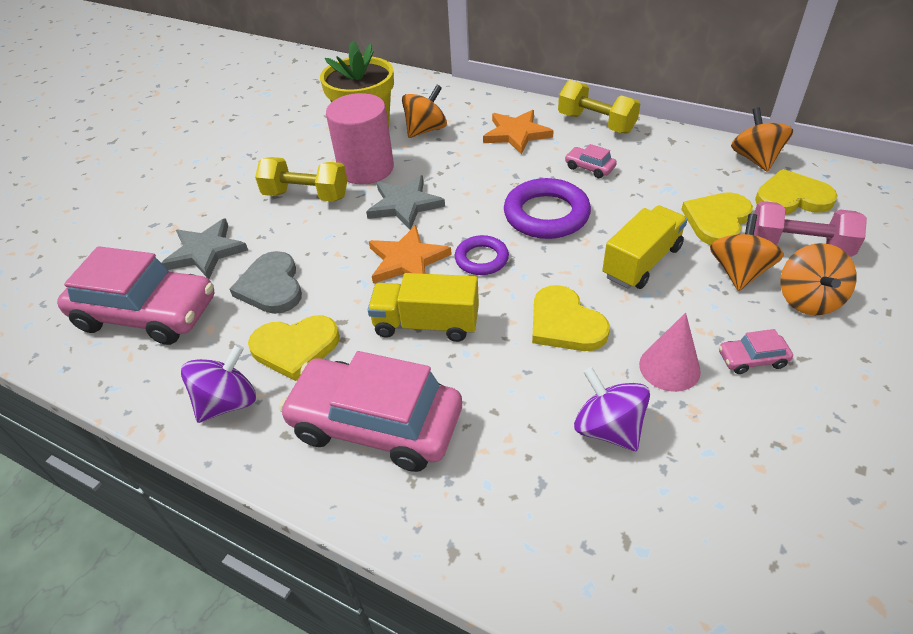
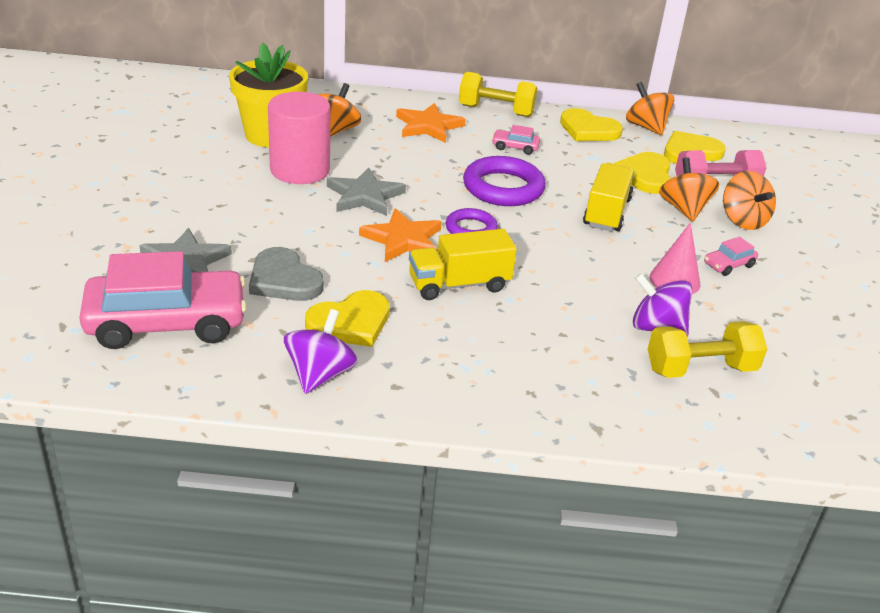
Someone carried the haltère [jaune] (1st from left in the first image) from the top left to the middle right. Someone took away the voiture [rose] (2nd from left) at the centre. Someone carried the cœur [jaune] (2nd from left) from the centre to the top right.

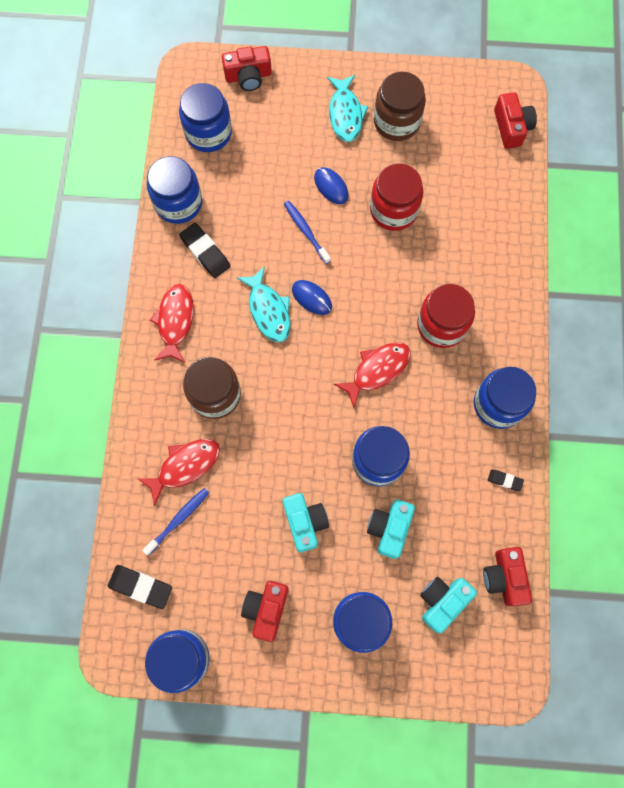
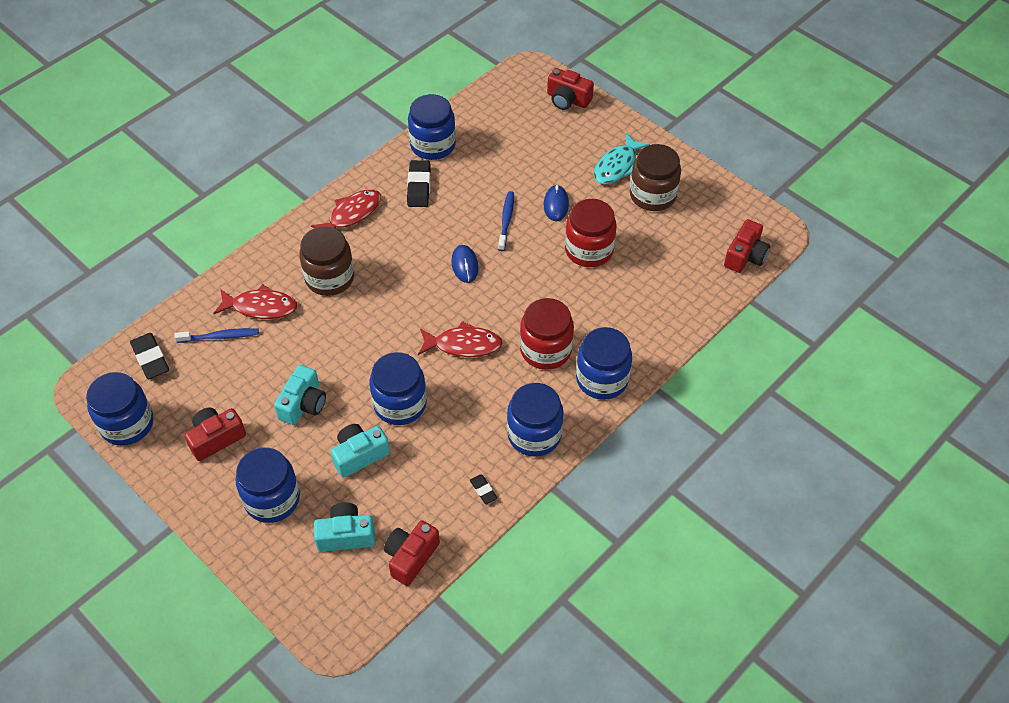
Someone carried the bocal [bleu] (3rd from left in the first image) from the top left to the centre. Someone took away the poisson [turquoise] (1st from left) at the centre.

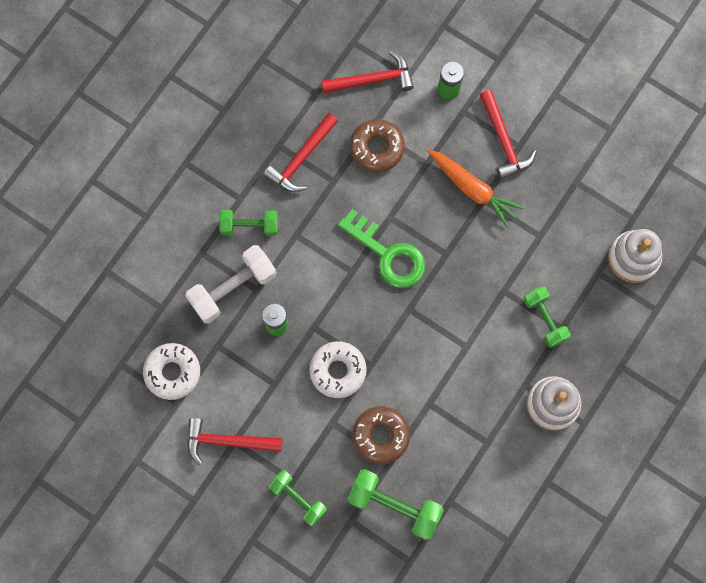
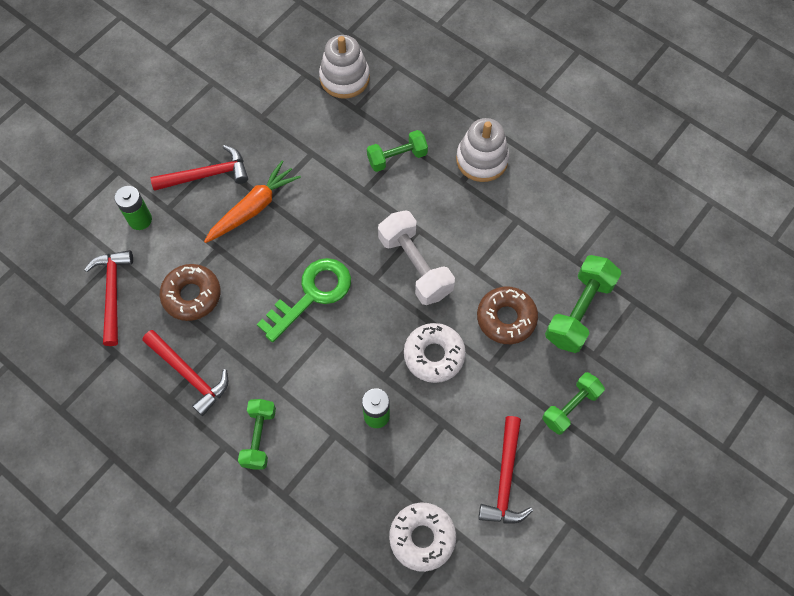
Someone carried the haltère [blanc] from the middle left to the centre.

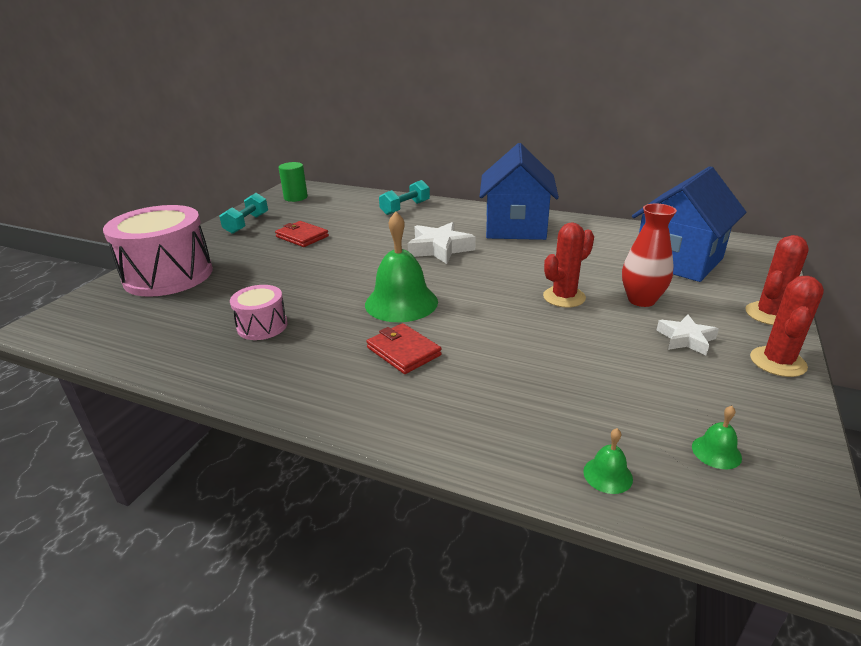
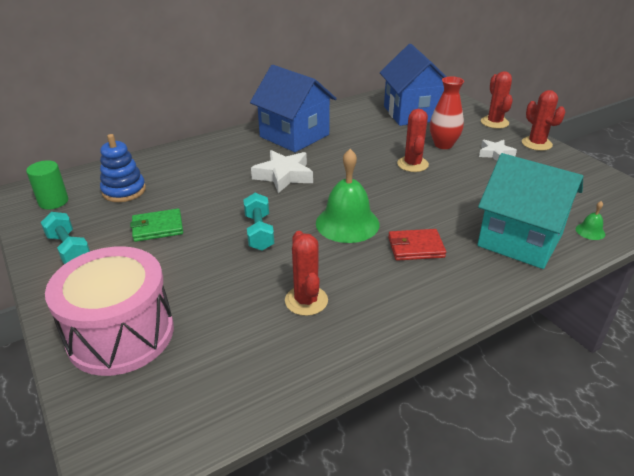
Someone swapped the tambour [rose] (2nd from left) at the middle left for the cactus [rouge] (1st from left) at the centre. Someone repainted the portefeuille [rouge] (1st from left) at the centre, which became the portefeuille [vert] at the middle left. Someone carried the haltère [turquoise] (2nd from left) from the top centre to the centre. Someone took away the cloche [vert] (3rd from left) at the bottom right. Someone put down the jouet à empiler [bleu] at the middle left. Someone put down the maison [turquoise] at the middle right.

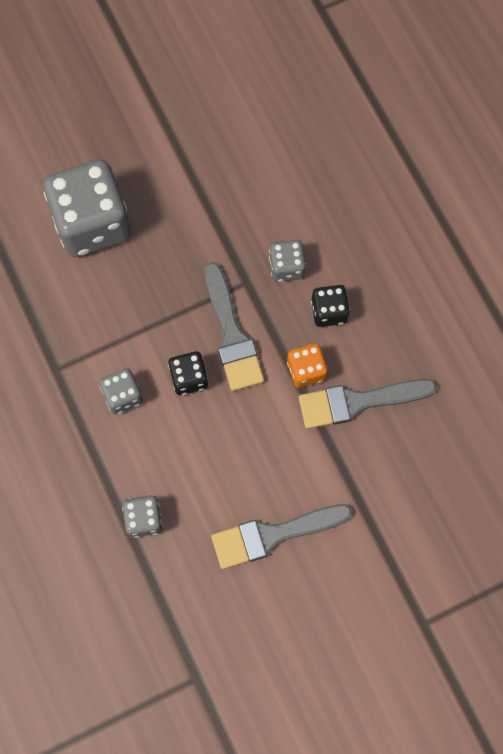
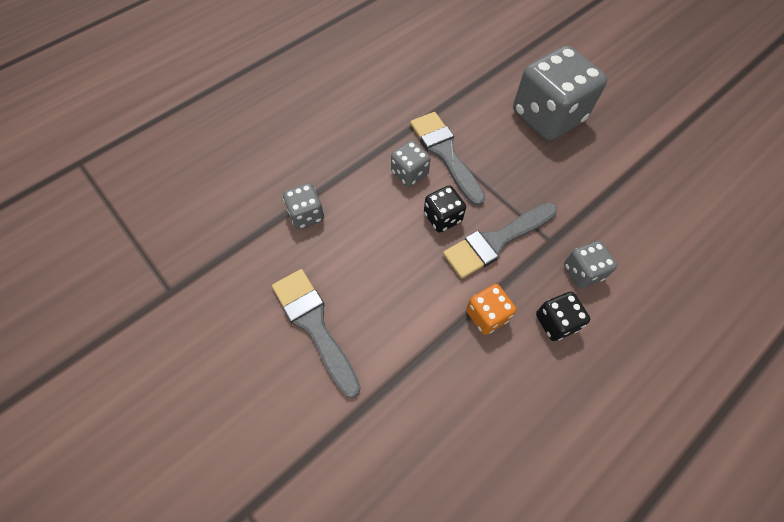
Someone carried the pinceau [gris] (3rd from left in the first image) from the middle right to the top centre.

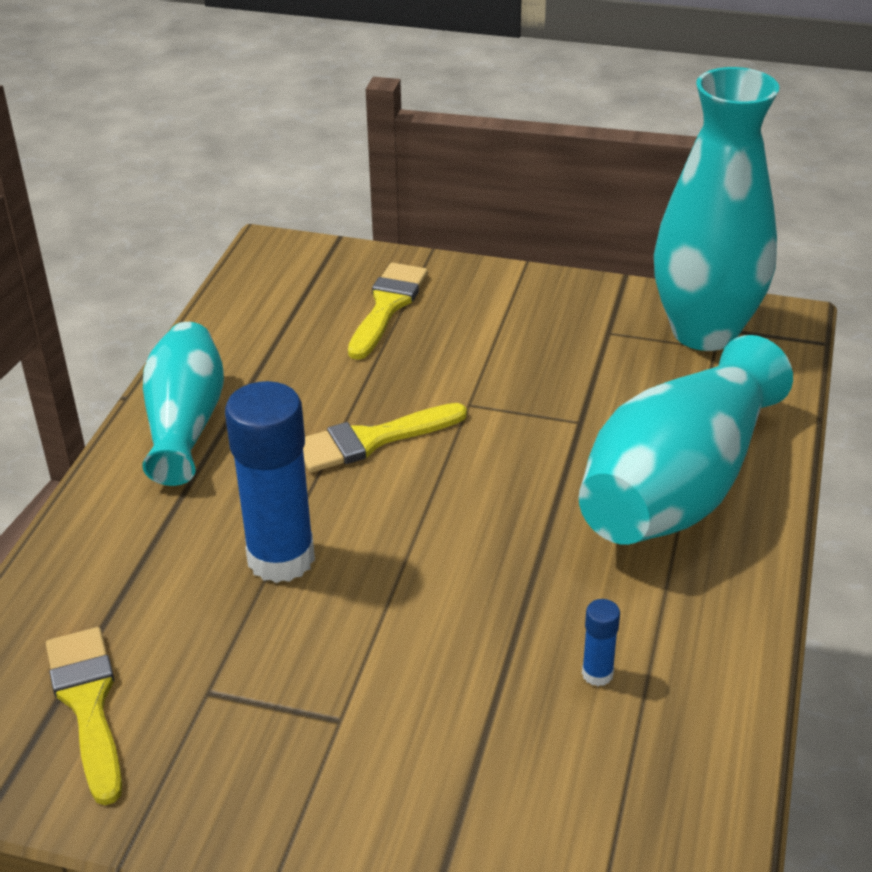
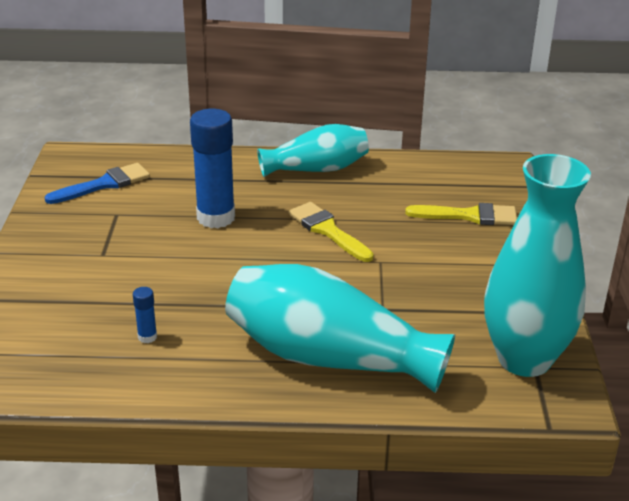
Someone repainted the pinceau [jaune] (1st from left) at the bottom left, which became the pinceau [bleu] at the middle left.

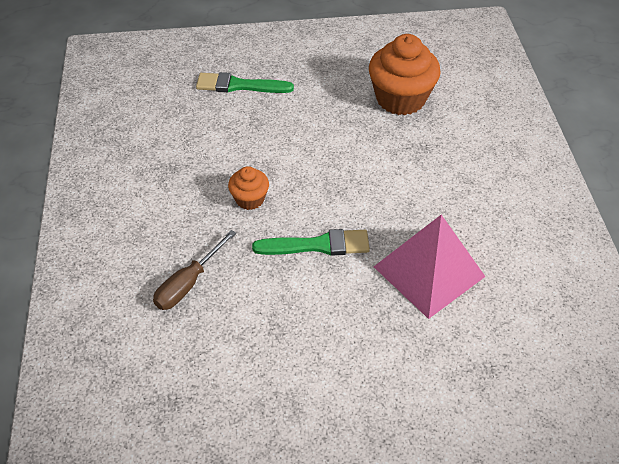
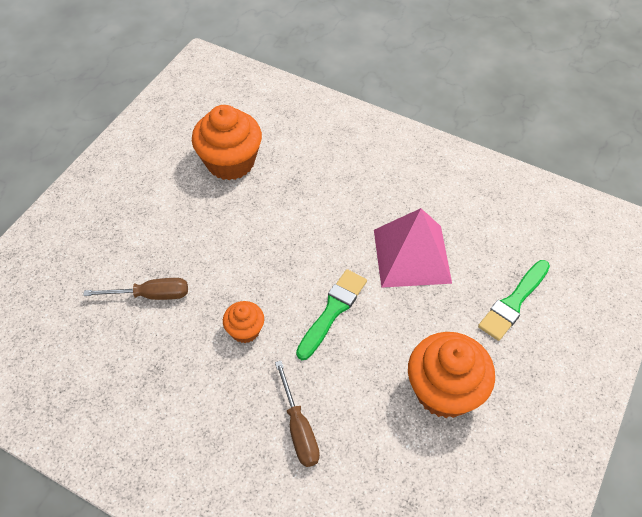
Someone carried the pinceau [vert] (1st from left in the first image) from the top centre to the middle right. Someone put down the tournevis [marron] (1st from left) at the middle left. Someone put down the muffin [orange] (3rd from left) at the bottom right.

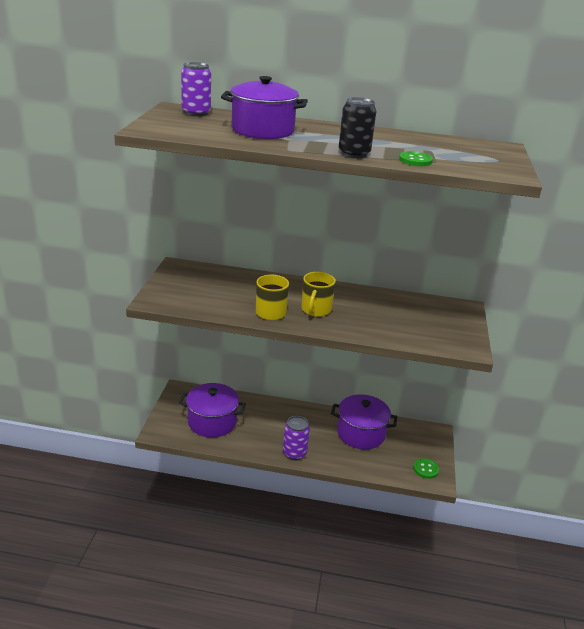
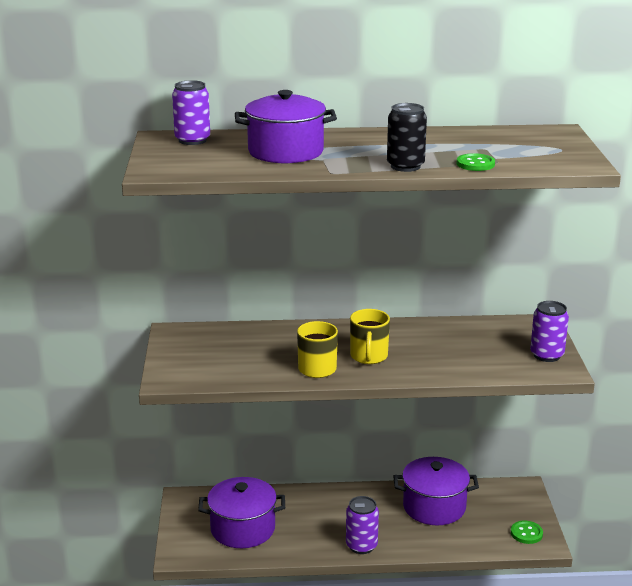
Someone put down the canette [violet] (3rd from left) at the middle right.

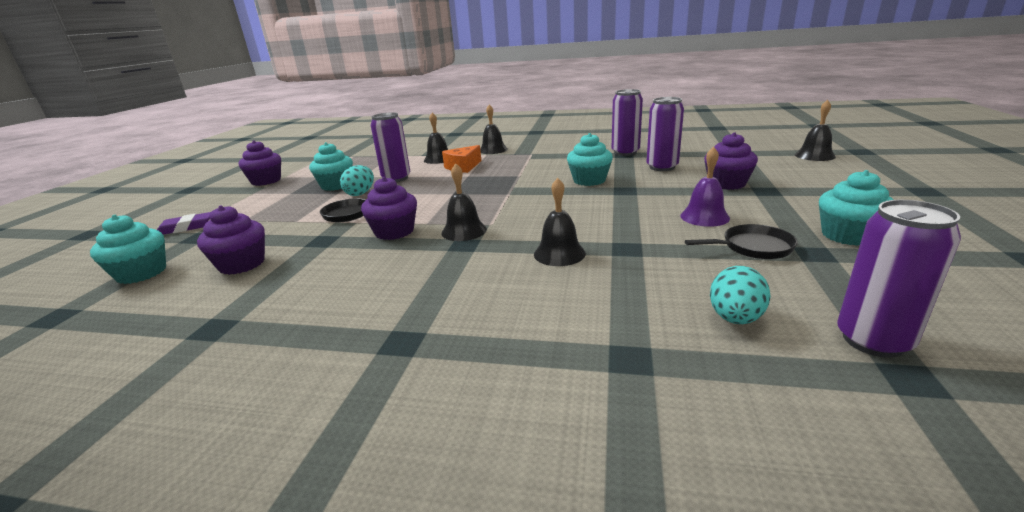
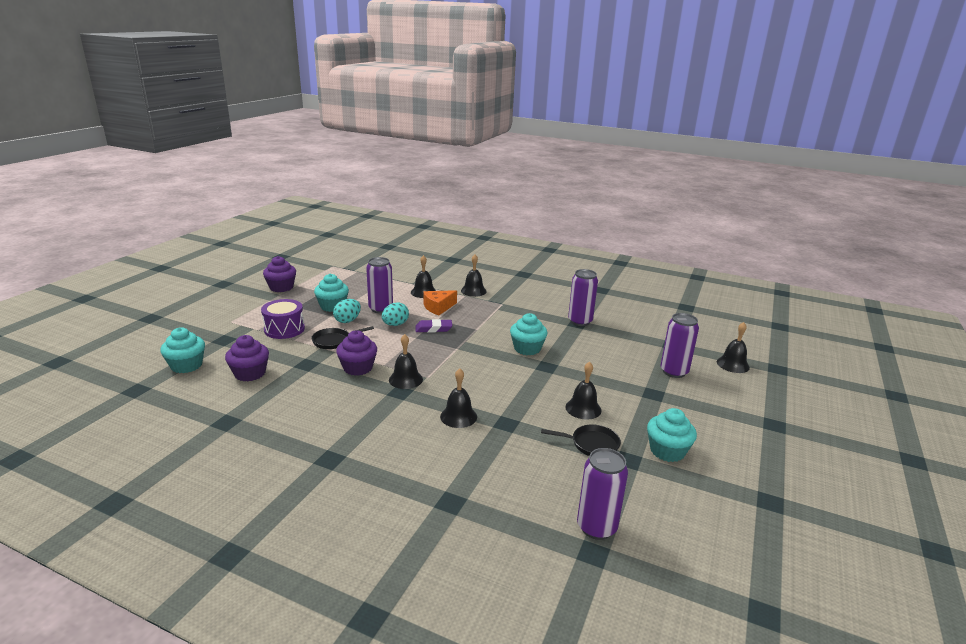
Someone carried the gomme [violet] from the middle left to the centre. Someone carried the canette [violet] (3rd from left in the first image) from the top centre to the middle right. Someone repainted the cloche [violet] at the middle right, which became the cloche [noir] (5th from left) at the centre. Someone took away the muffin [violet] (4th from left) at the top right. Someone carried the œuf [turquoise] (2nd from left) from the middle right to the centre. Someone put down the tambour [violet] at the middle left.

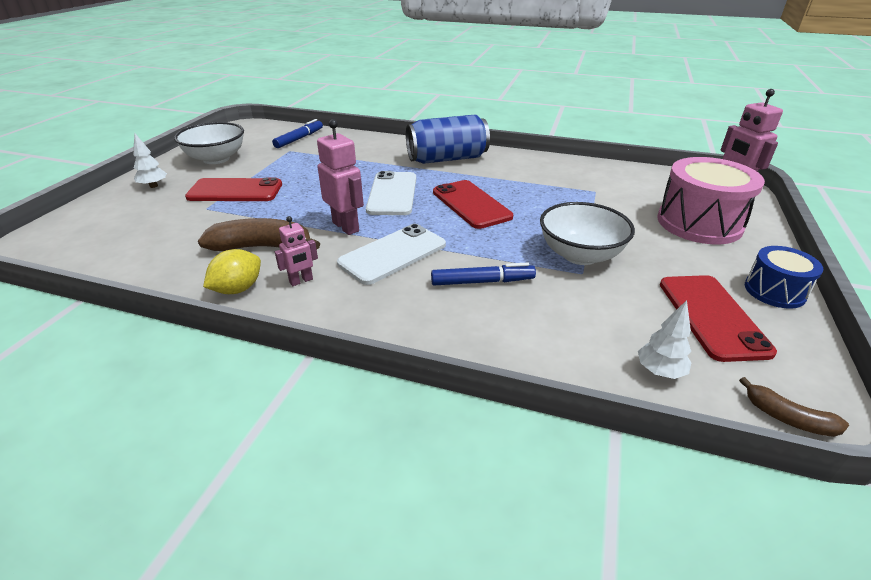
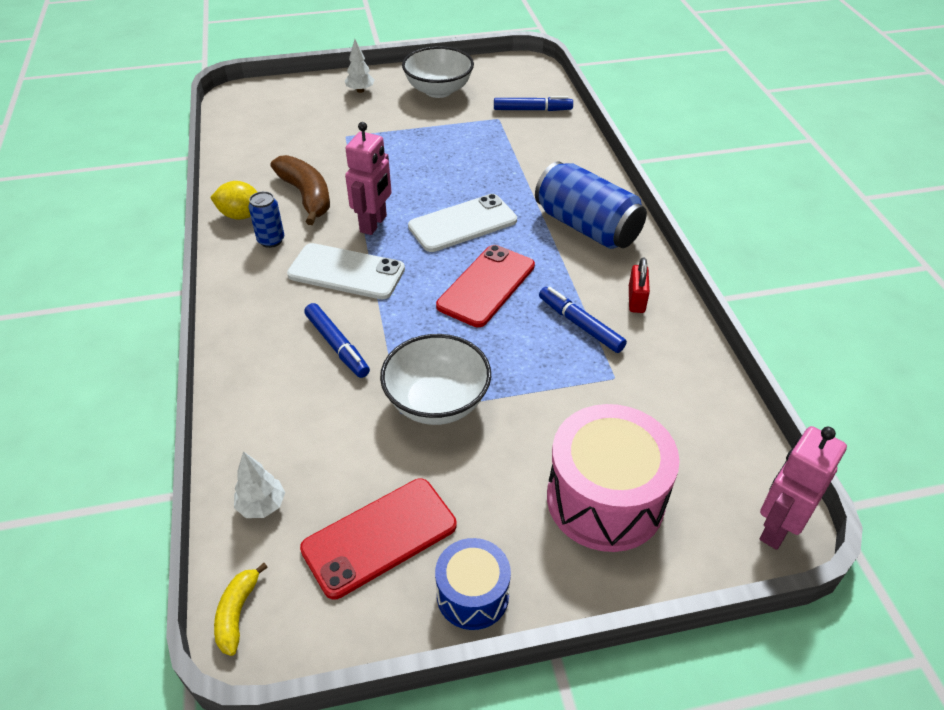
Someone took away the téléphone [rouge] (1st from left) at the top left. Someone swapped the robot [rose] (1st from left) at the centre for the canette [bleu] (1st from left) at the top left. Someone repainted the banane [marron] (2nd from left) at the bottom right, which became the banane [jaune] at the bottom left. Someone put down the feutre [bleu] (3rd from left) at the centre. Someone put down the cadenas [rouge] at the middle right.

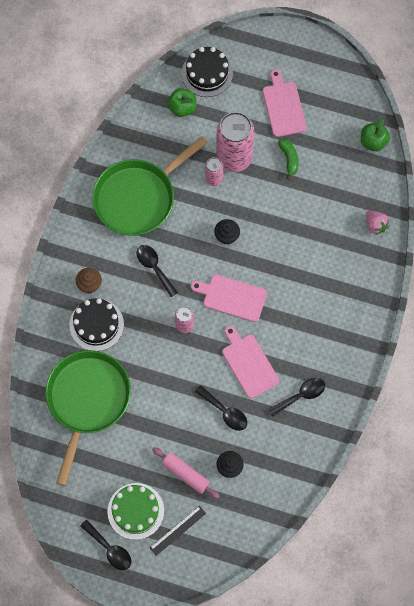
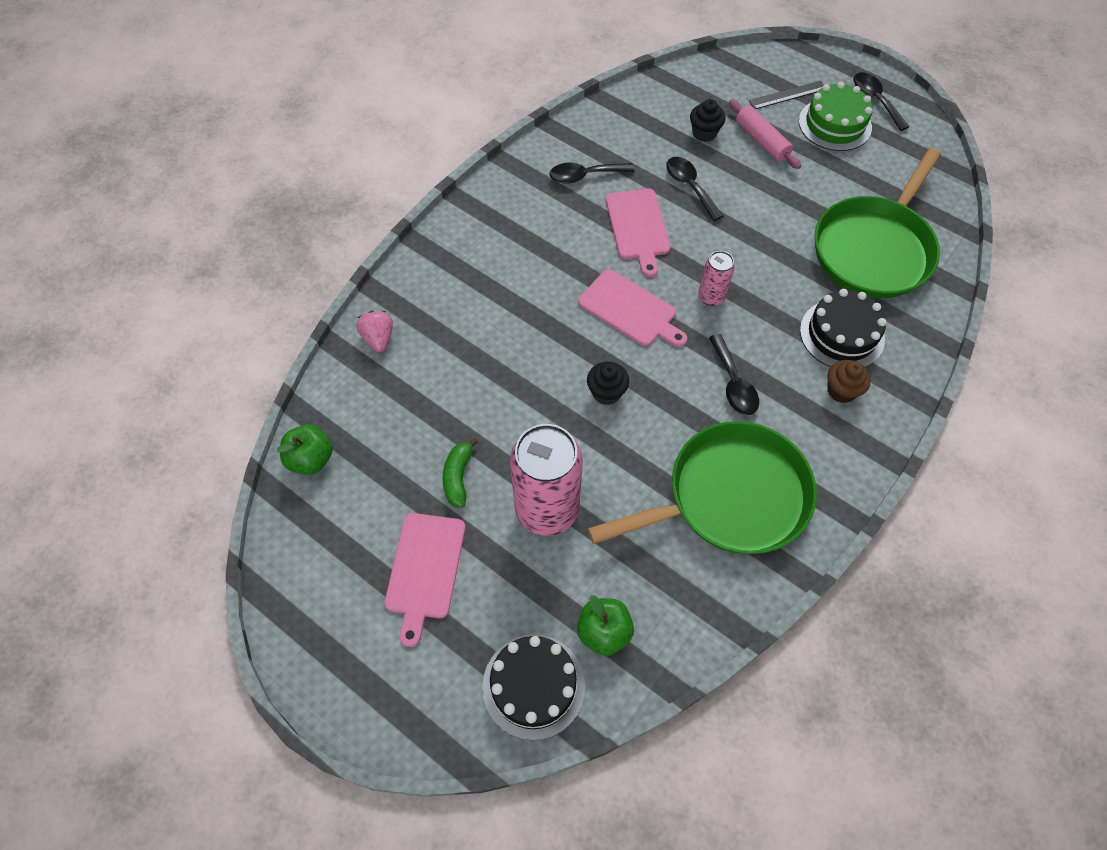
Someone took away the canette [rose] (2nd from left) at the top centre.

